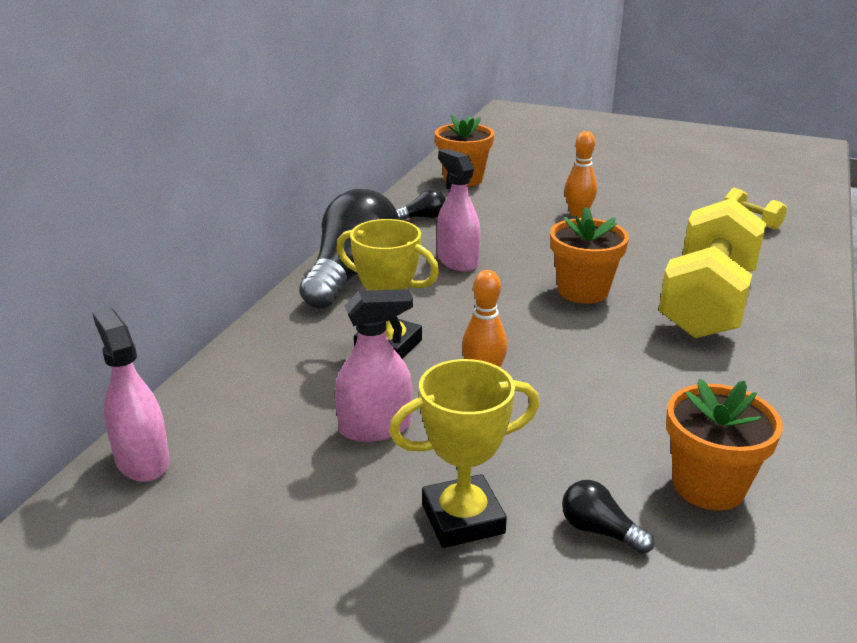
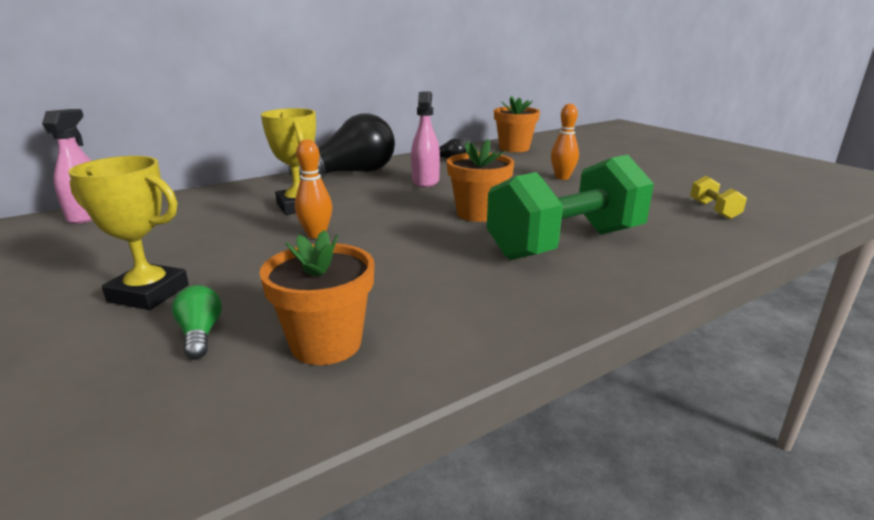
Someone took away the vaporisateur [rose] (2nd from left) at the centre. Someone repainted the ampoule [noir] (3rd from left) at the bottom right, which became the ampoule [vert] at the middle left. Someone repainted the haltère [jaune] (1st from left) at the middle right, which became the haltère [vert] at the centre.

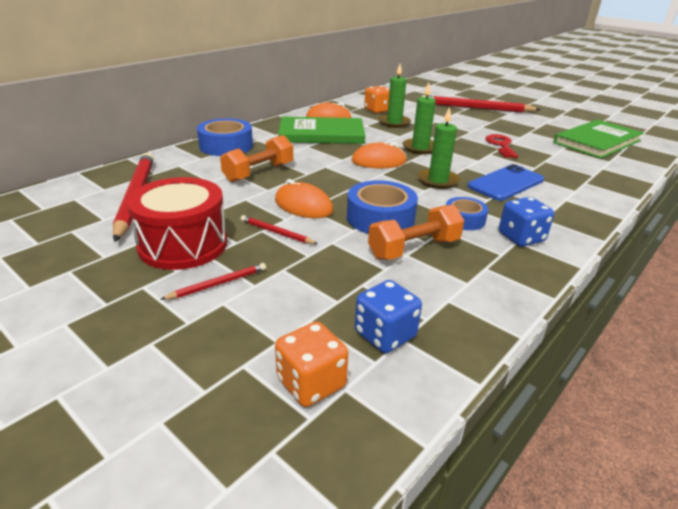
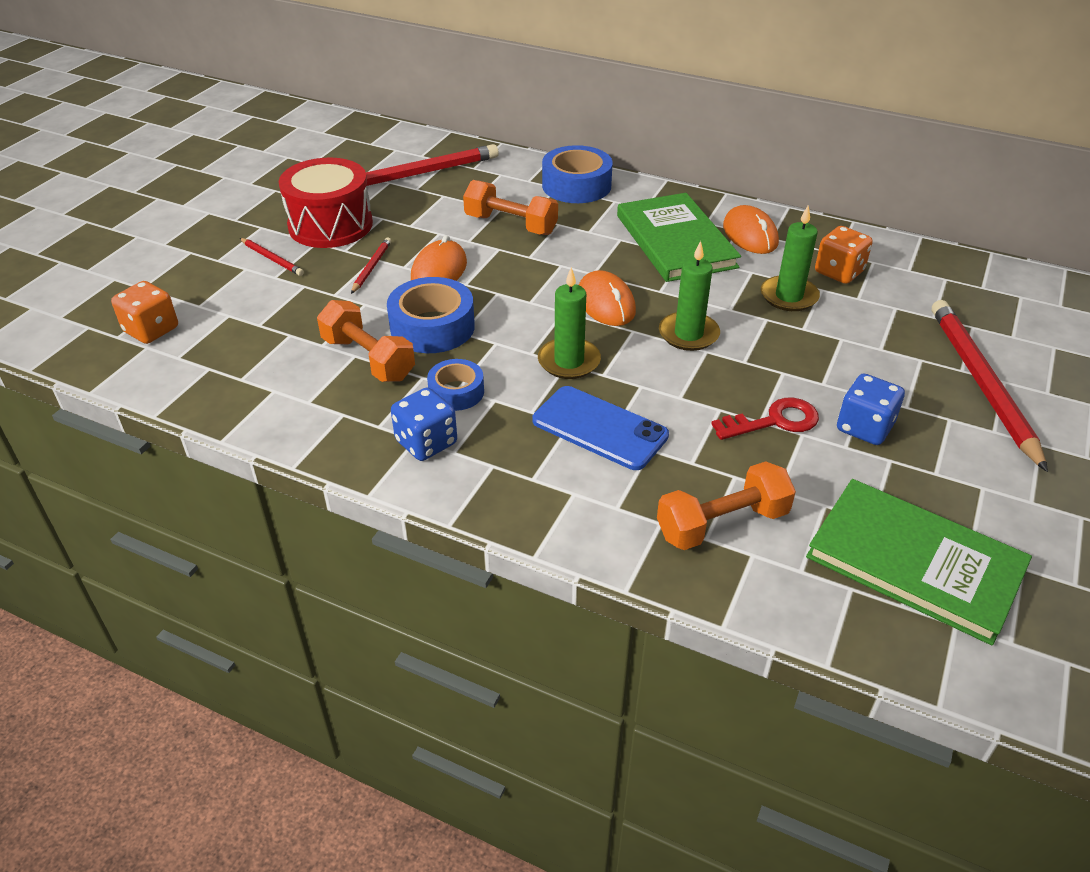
Someone carried the dé [bleu] (1st from left in the first image) from the centre to the middle right. Someone put down the haltère [orange] (3rd from left) at the centre.

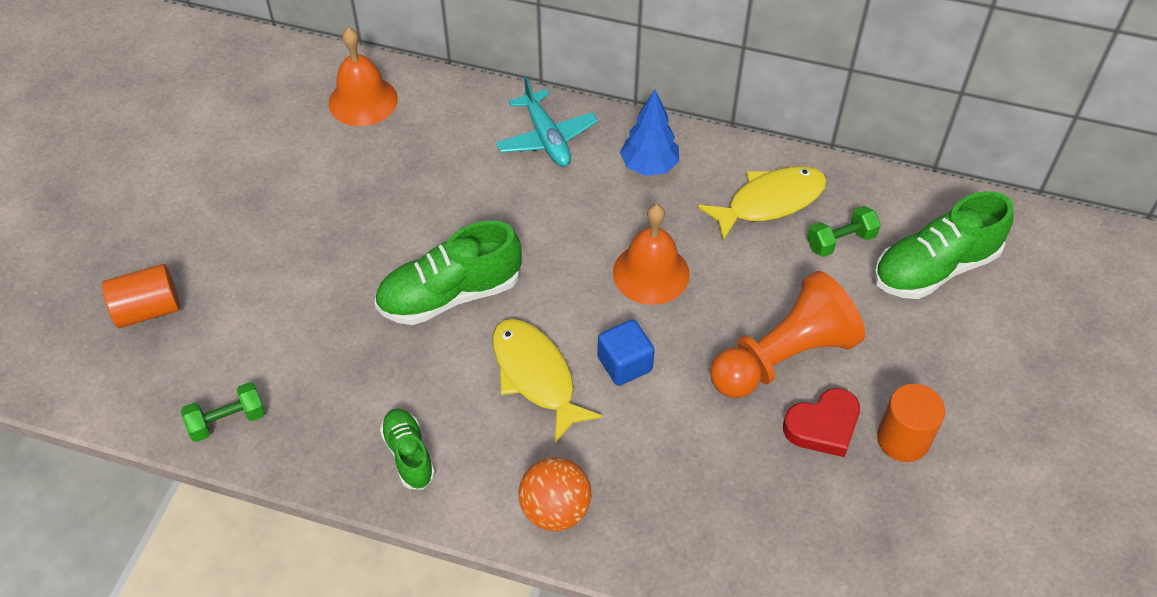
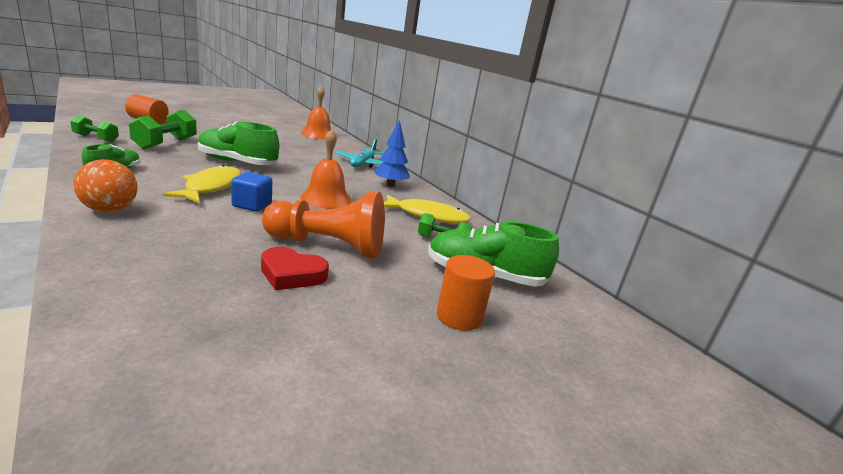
Someone carried the cylindre [orange] (2nd from left) from the bottom right to the centre. Someone put down the haltère [vert] (2nd from left) at the top left.

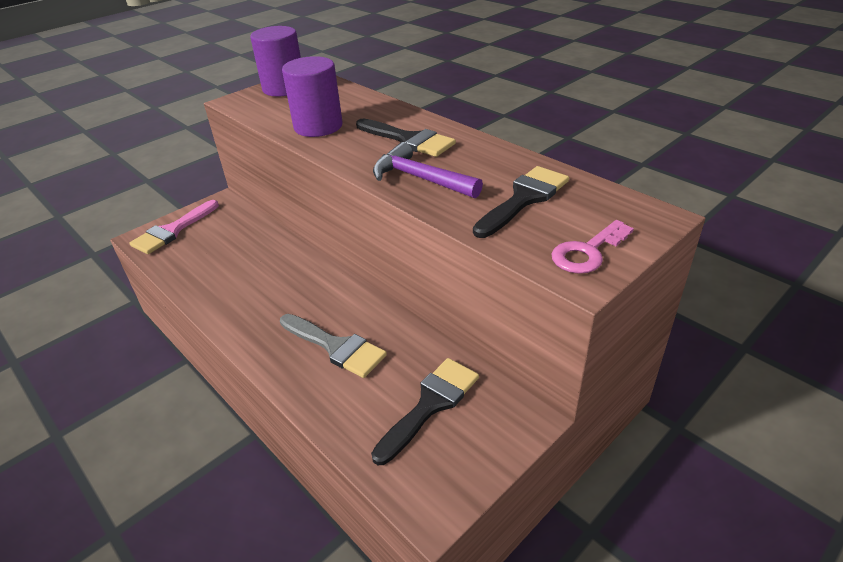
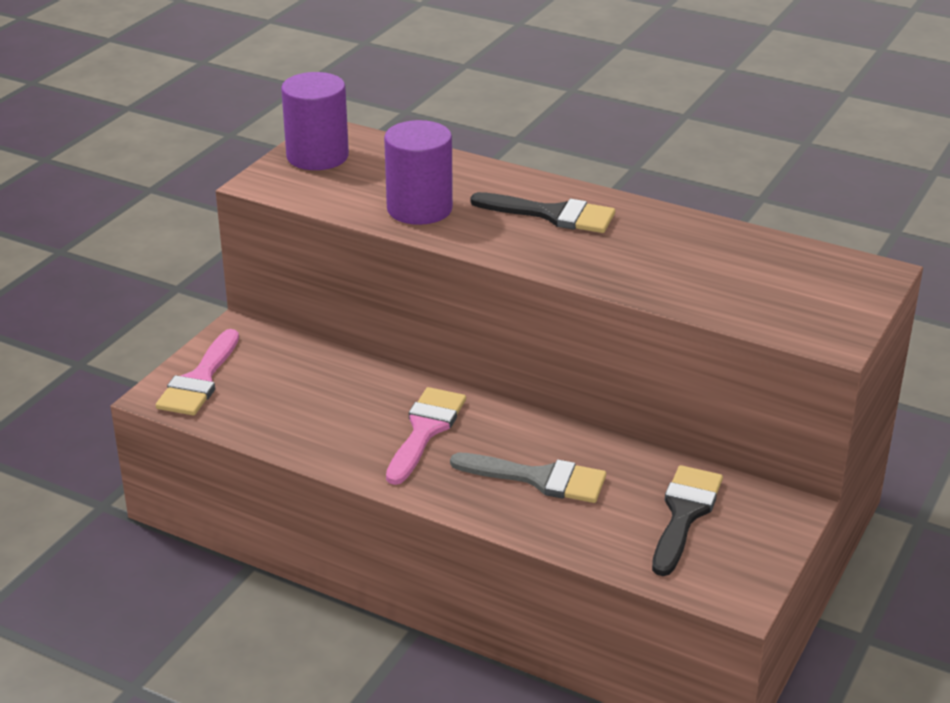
Someone took away the marteau [violet] at the top centre. Someone took away the pinceau [noir] (3rd from left) at the centre. Someone took away the clé [rose] at the middle right. Someone put down the pinceau [rose] (2nd from left) at the centre.

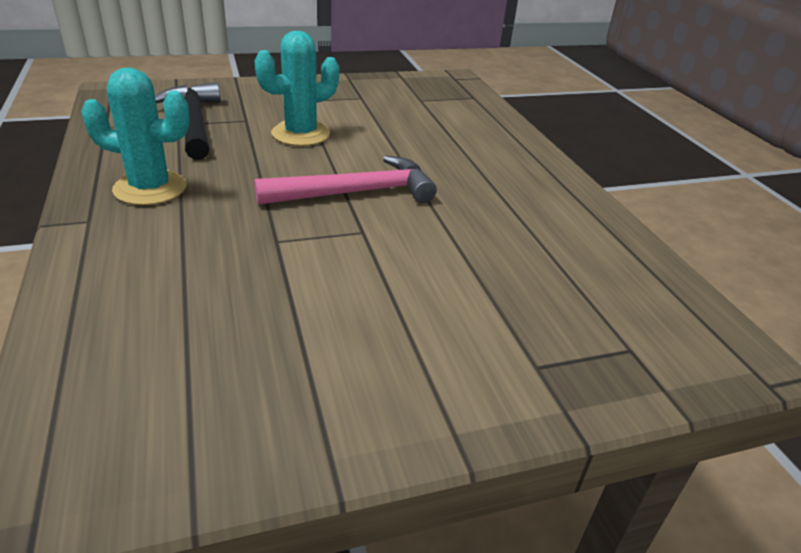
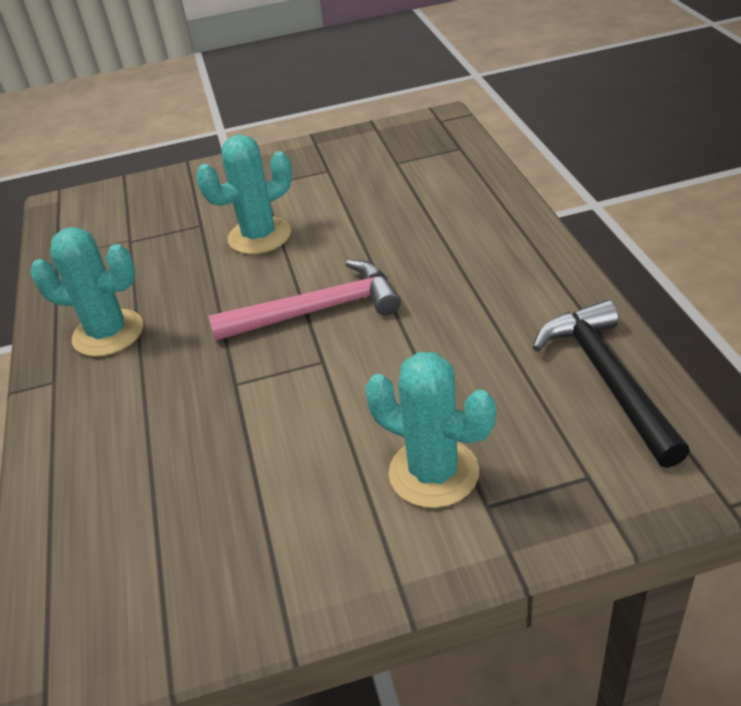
Someone carried the marteau [noir] from the top left to the middle right. Someone put down the cactus [turquoise] (3rd from left) at the centre.

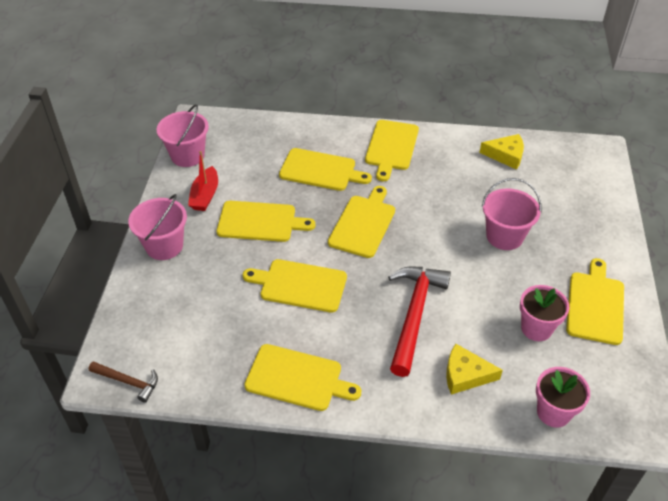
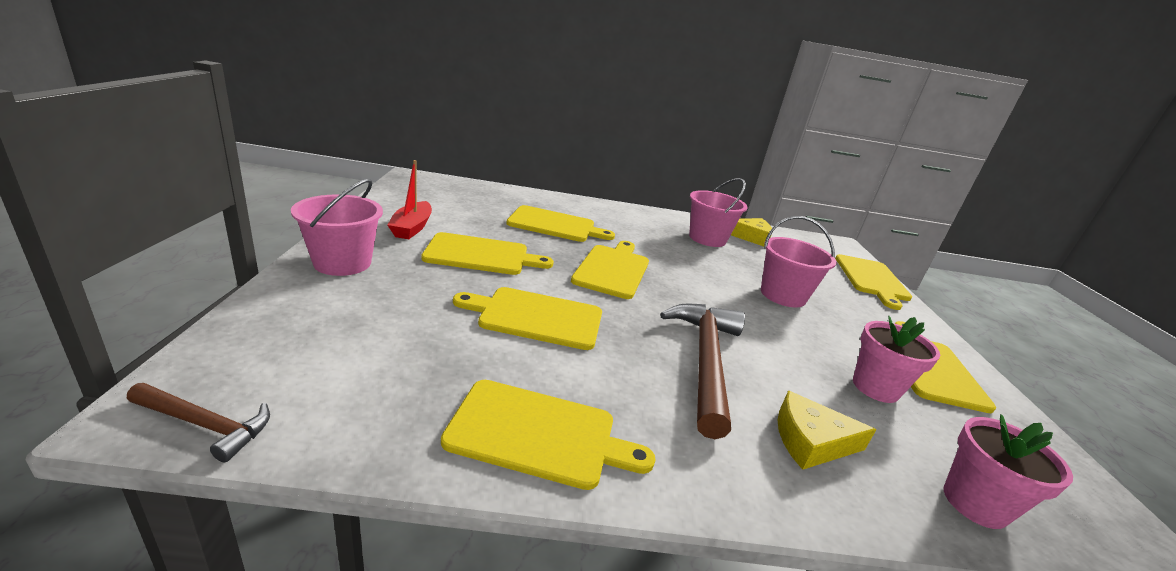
Someone carried the seau [rose] (2nd from left) from the top left to the centre. Someone carried the planche à découper [jaune] (6th from left) from the top centre to the middle right. Someone repainted the marteau [rouge] at the centre, which became the marteau [marron] (2nd from left) at the centre.

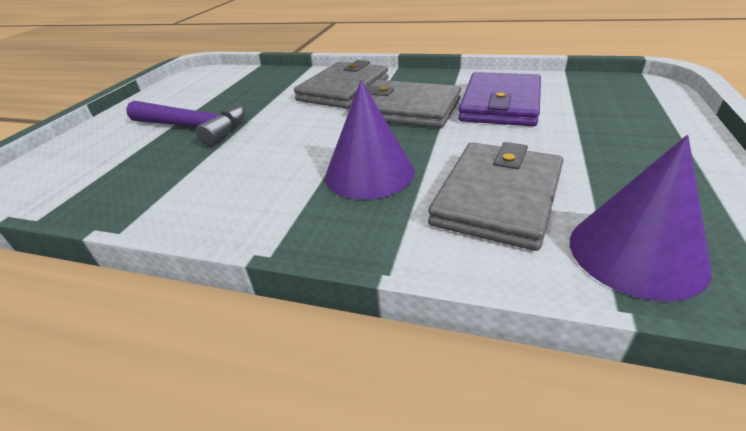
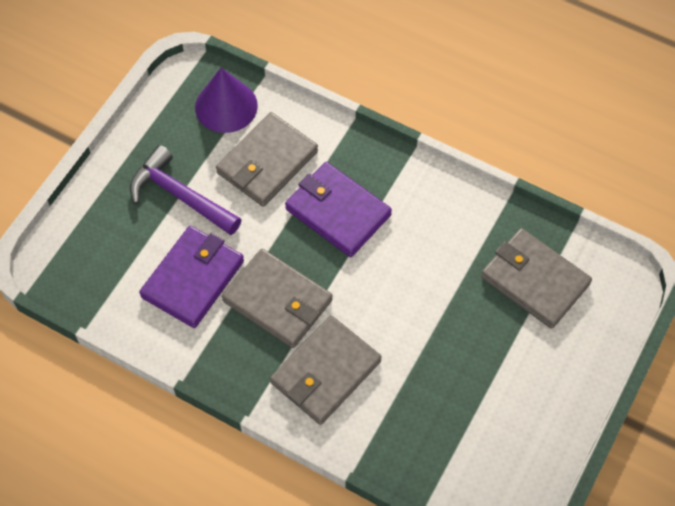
Someone carried the marteau [violet] from the top left to the middle left. Someone swapped the cône [violet] (1st from left) at the top centre for the portefeuille [violet] (2nd from left) at the centre. Someone put down the portefeuille [gris] (4th from left) at the middle right.

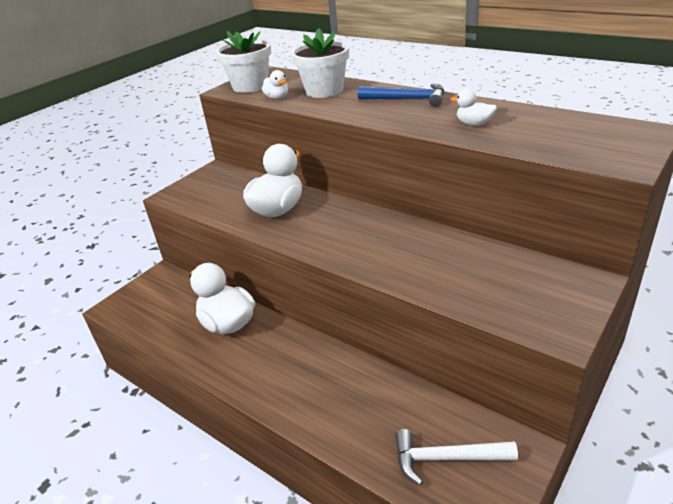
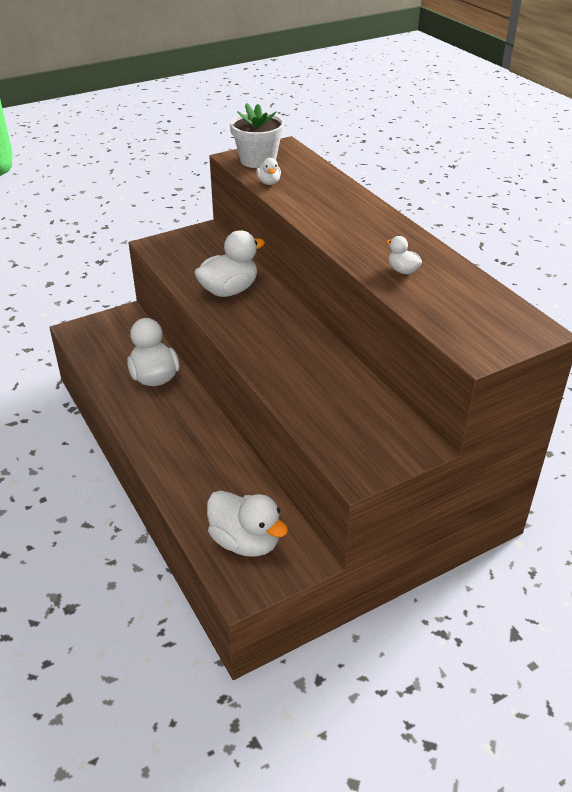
Someone took away the pot de fleurs [blanc] (2nd from left) at the top centre. Someone took away the marteau [bleu] at the top centre. Someone swapped the marteau [blanc] at the bottom right for the canard [blanc] (3rd from left) at the centre.

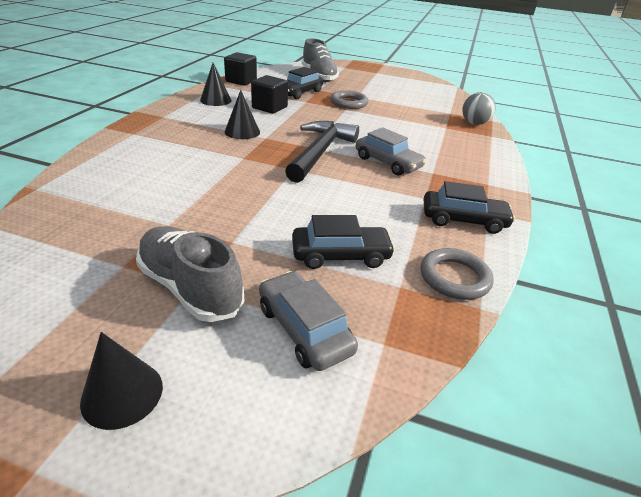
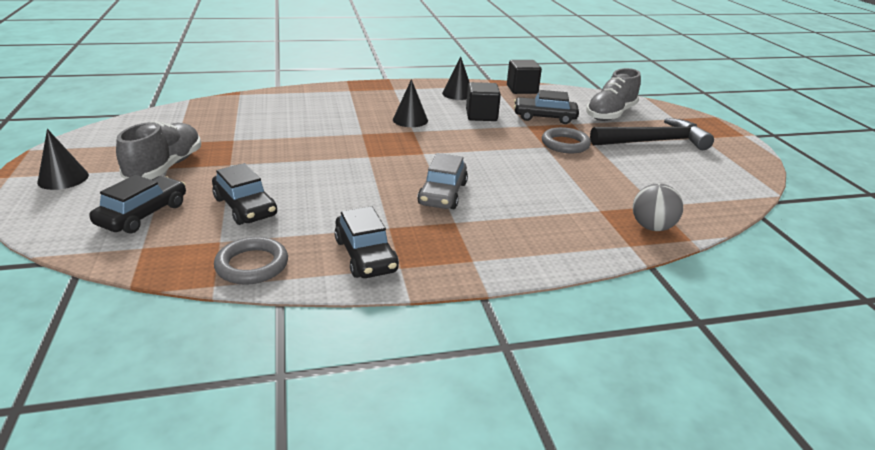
Someone repainted the voiture [gris] (1st from left) at the centre, which became the voiture [noir] (1st from left) at the middle left. Someone carried the marteau [noir] from the top centre to the top right.

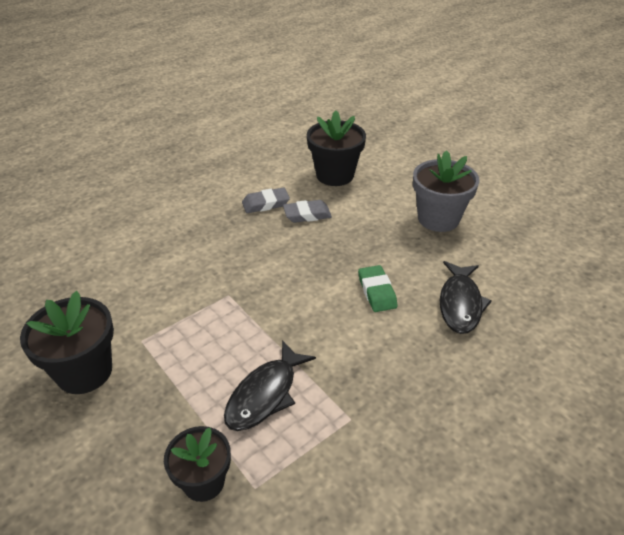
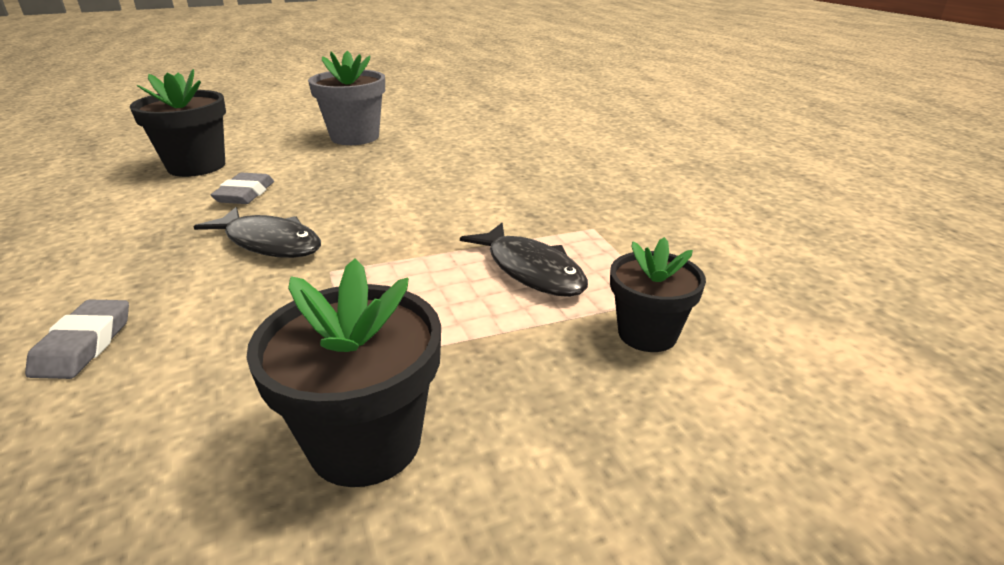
Someone carried the gomme [gris] (1st from left) from the centre to the middle left. Someone took away the gomme [vert] at the centre. Someone carried the poisson [noir] (2nd from left in the first image) from the middle right to the middle left.

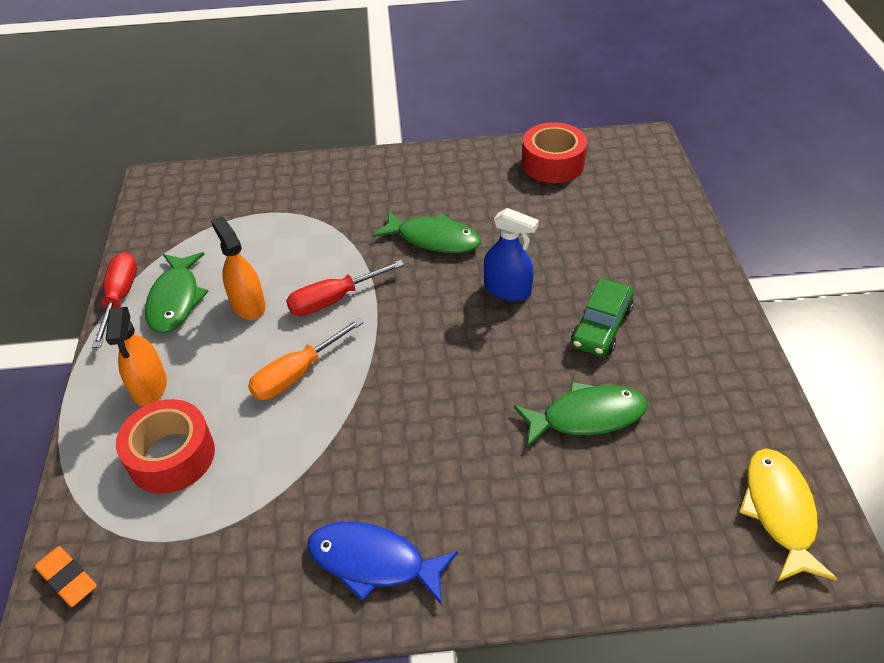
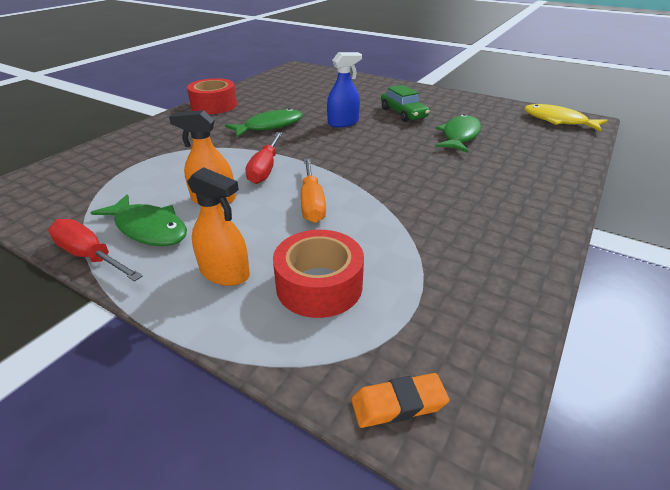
Someone took away the poisson [bleu] at the bottom centre. Someone carried the ruban adhésif [rouge] (2nd from left in the first image) from the top centre to the top left.

